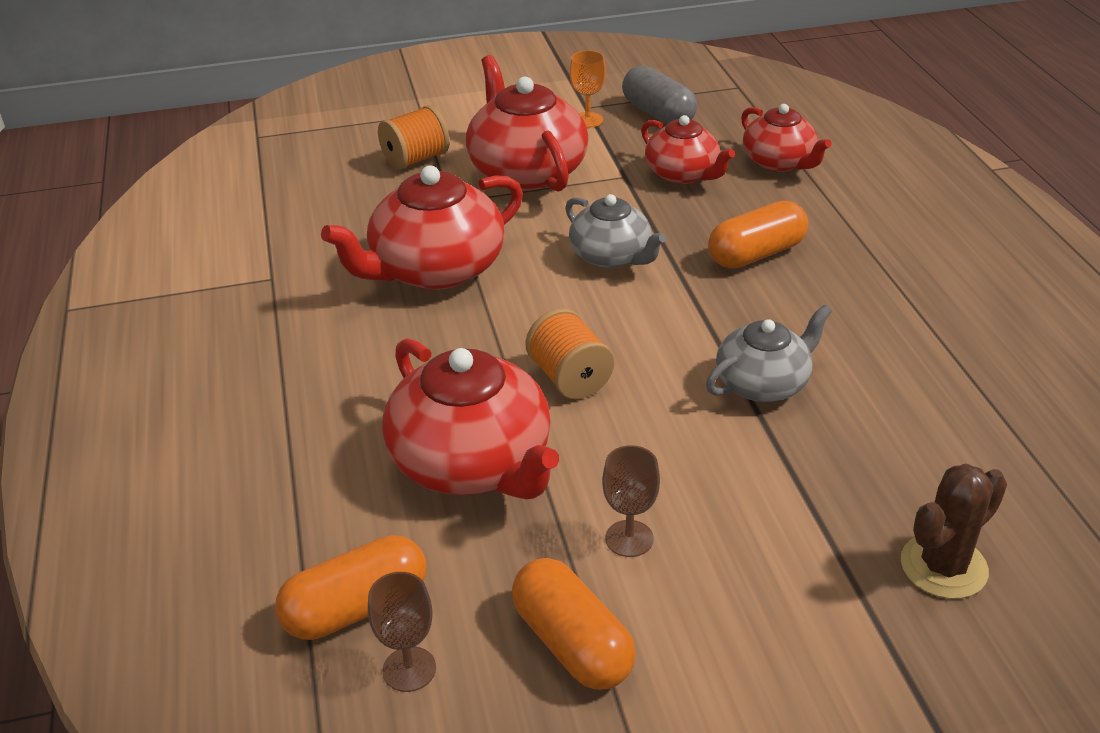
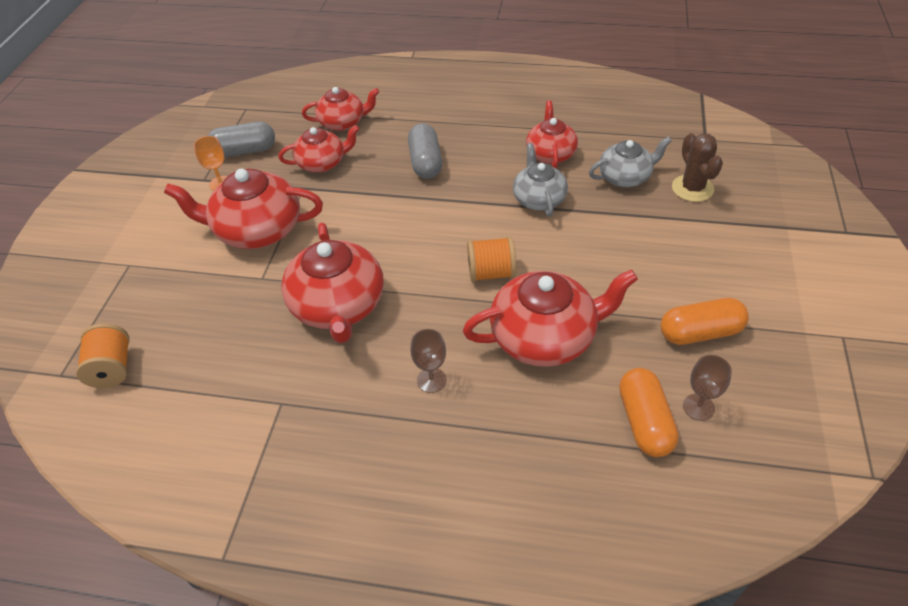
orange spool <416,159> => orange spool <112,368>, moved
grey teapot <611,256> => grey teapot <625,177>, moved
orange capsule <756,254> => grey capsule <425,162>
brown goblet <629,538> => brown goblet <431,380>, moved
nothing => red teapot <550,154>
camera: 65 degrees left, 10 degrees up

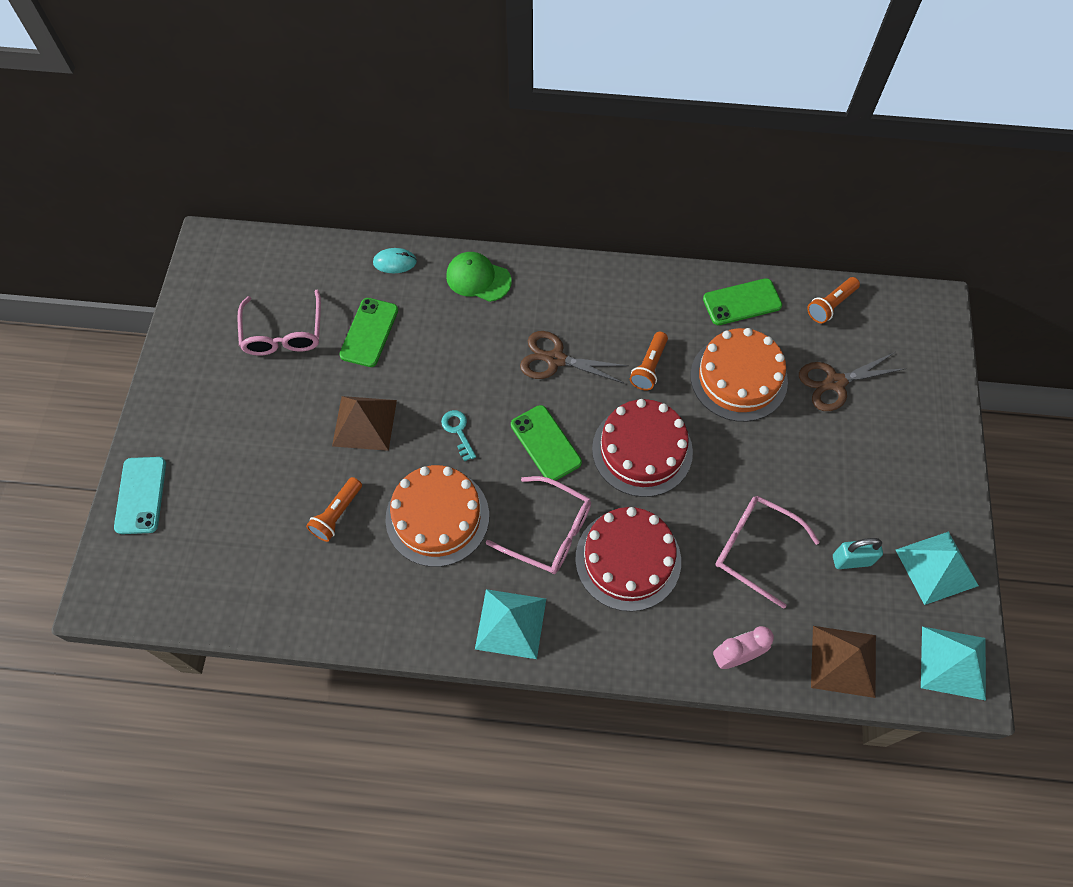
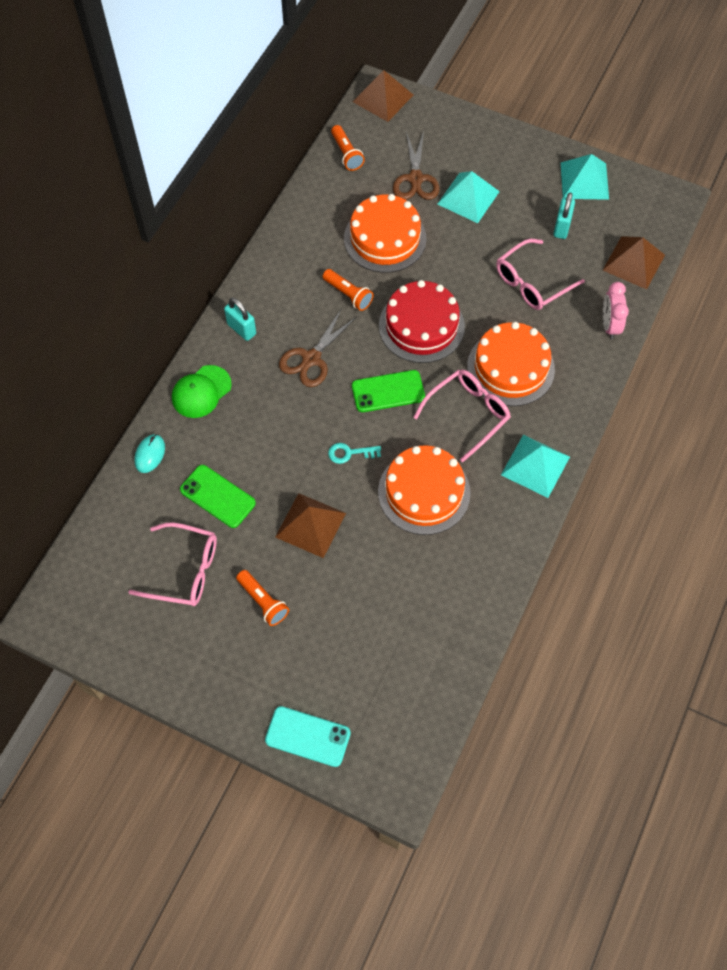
green phone <742,302> => nothing
orange flashlight <337,514> => orange flashlight <263,601>, moved
red cake <628,559> => orange cake <510,368>
turquoise pyramid <953,662> => turquoise pyramid <468,197>, moved
nothing => brown pyramid <383,98>
nothing => turquoise padlock <241,329>
camera: 70 degrees left, 0 degrees up

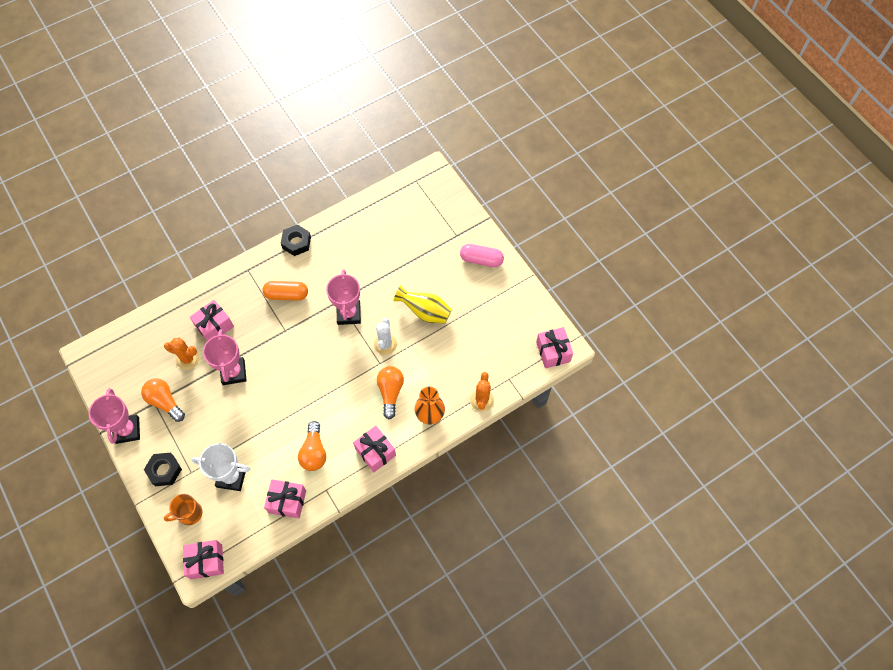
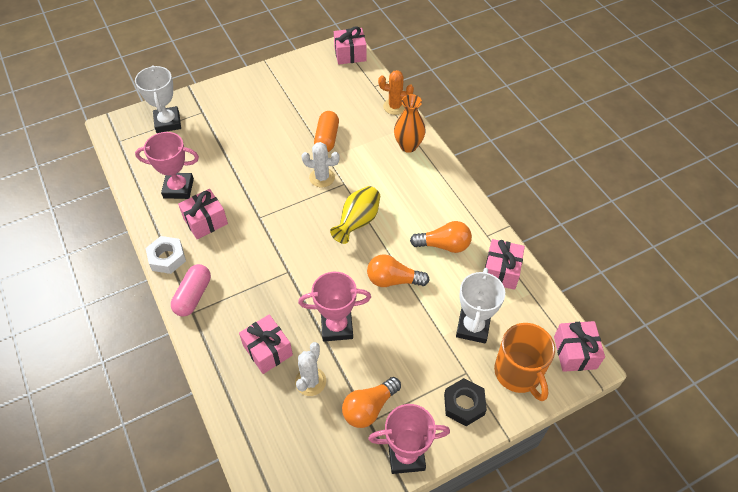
black nut <296,242> => white nut <167,258>
pink capsule <481,260> => pink capsule <193,296>, moved
pink trophy <348,314> => pink trophy <178,188>, moved
orange capsule <286,295> => orange capsule <327,138>, moved
yellow vase <425,312> => yellow vase <358,222>, moved
orange cactus <188,359> => white cactus <310,381>
orange light bulb <390,392> => orange light bulb <393,280>, moved
pink gift <375,452> => pink gift <205,221>, moved
orange mug <189,513> => orange mug <518,373>, x1.58
nothing => white trophy <168,122>
camera: 85 degrees left, 10 degrees down

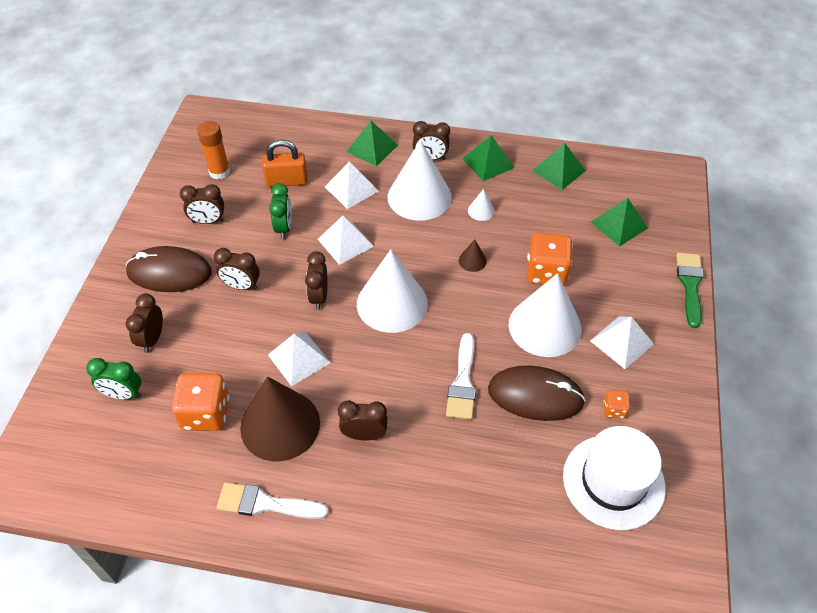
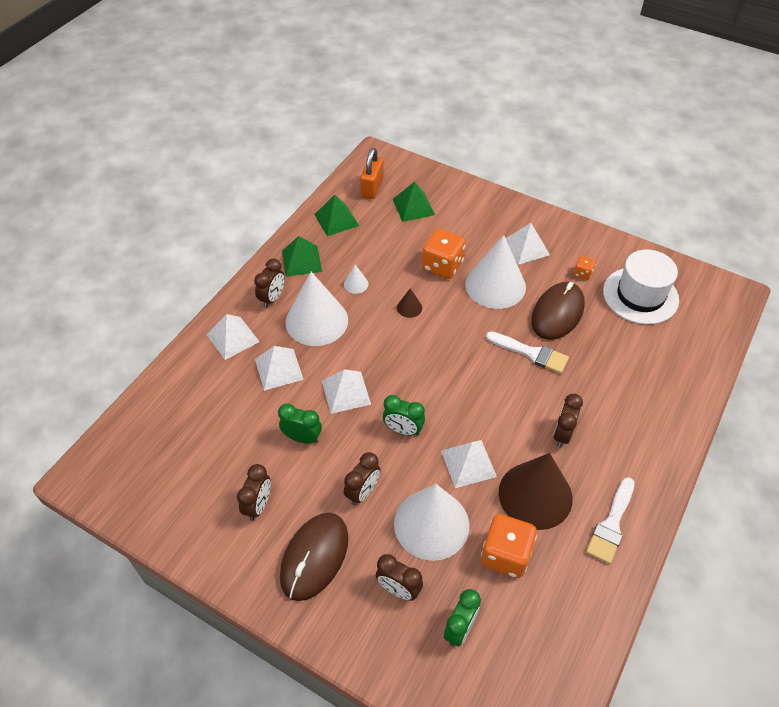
orange glue stick <219,172> => nothing
green pyramid <372,148> => white pyramid <232,338>
orange padlock <287,181> => orange padlock <372,187>, moved
white cone <392,303> => white cone <431,524>, moved
brown clock <319,297> => green clock <403,430>
green brush <690,285> => nothing
camera: 70 degrees left, 0 degrees up

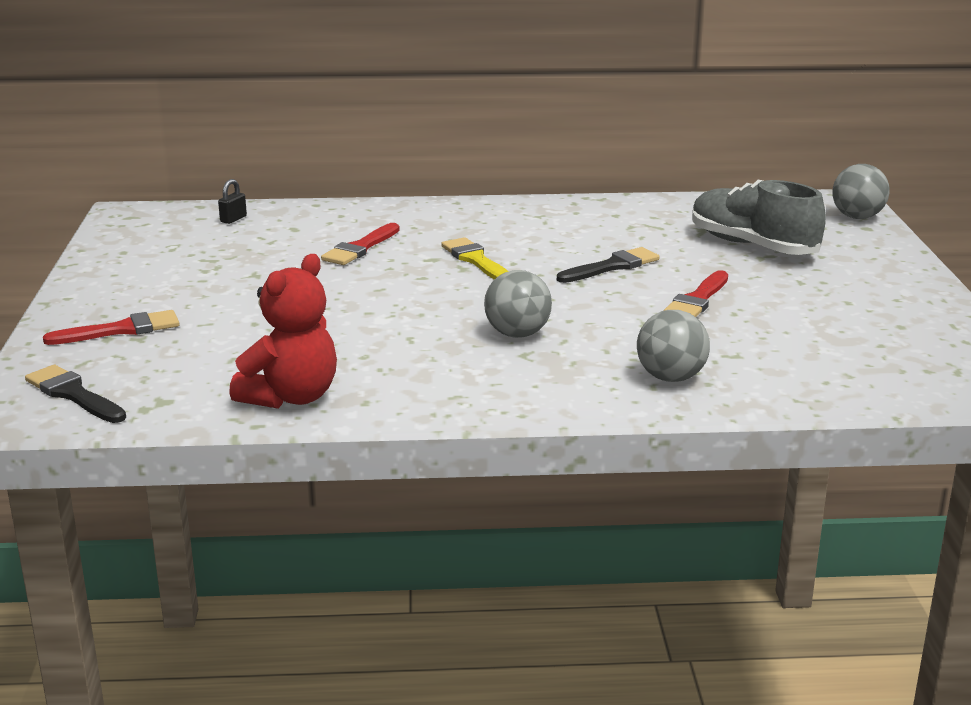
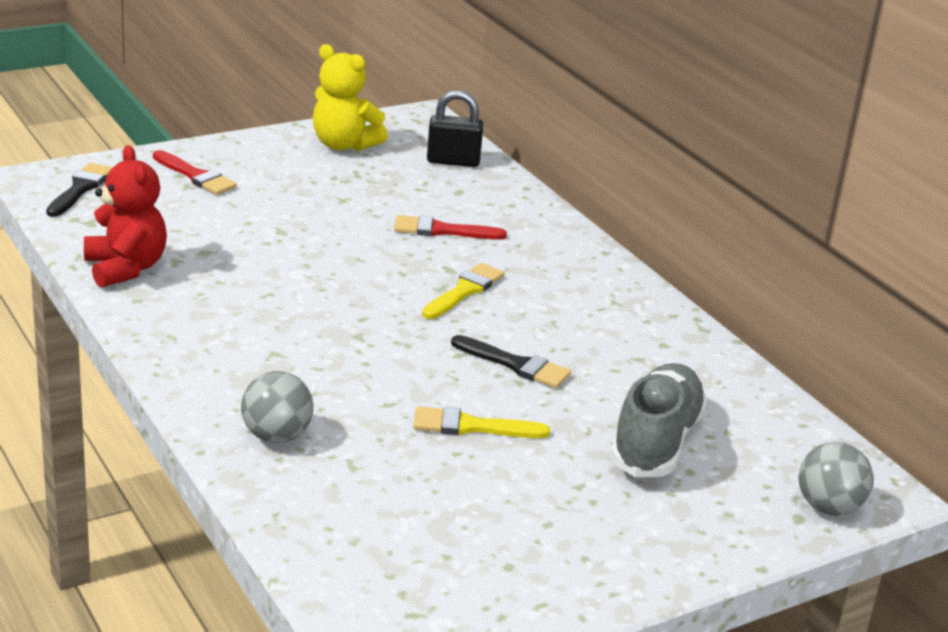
black padlock <233,219> => black padlock <453,161>, x1.91
red teddy bear <291,397> => red teddy bear <125,268>, 120 degrees counterclockwise
grey ball <517,334> => nothing
red brush <697,300> => yellow brush <471,426>
nothing => yellow teddy bear <344,145>
camera: 60 degrees right, 5 degrees up

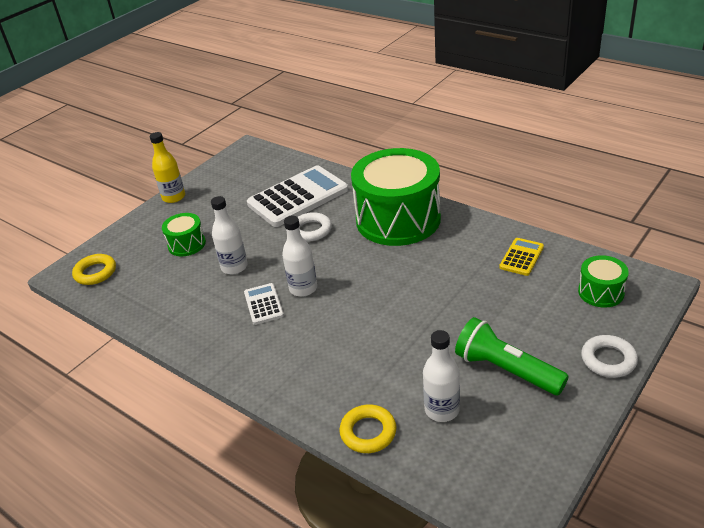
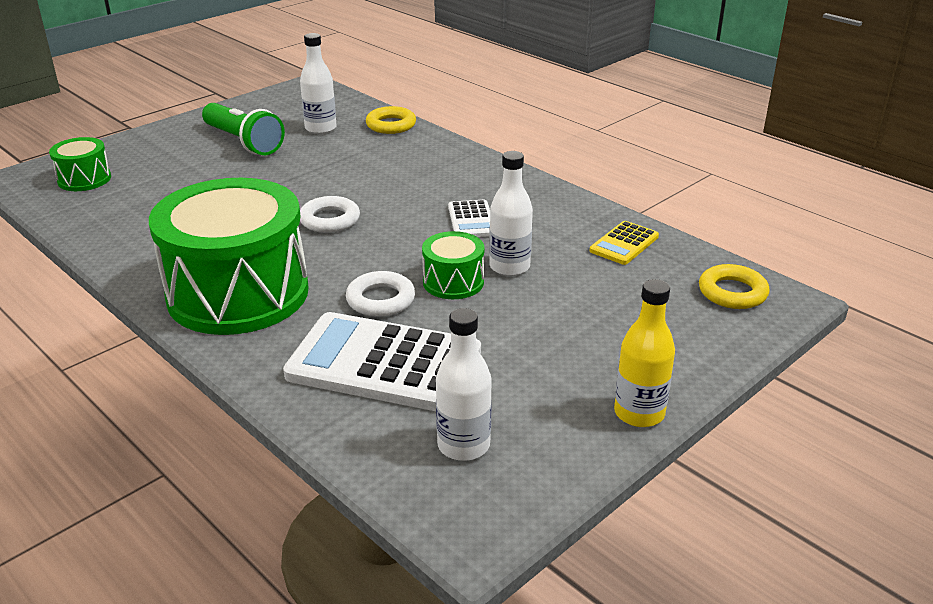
white calculator <298,197> => white calculator <384,364>, 45 degrees clockwise
green drum <186,244> => green drum <453,282>, moved
white bottle <303,288> => white bottle <463,445>, moved
yellow calculator <521,257> => yellow calculator <624,244>, moved
white ring <608,360> => white ring <330,220>, moved
camera: 175 degrees left, 5 degrees down

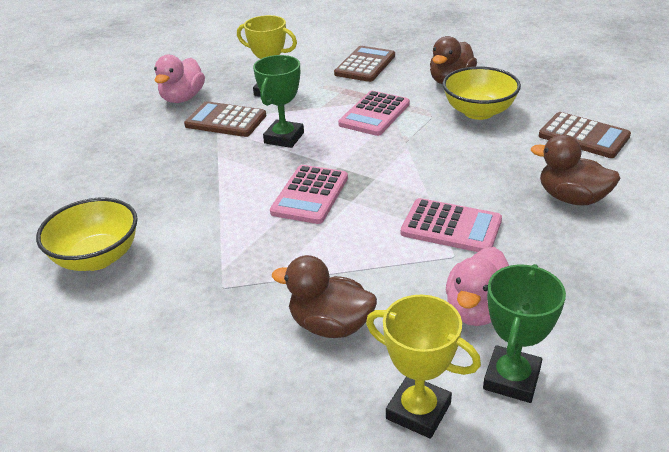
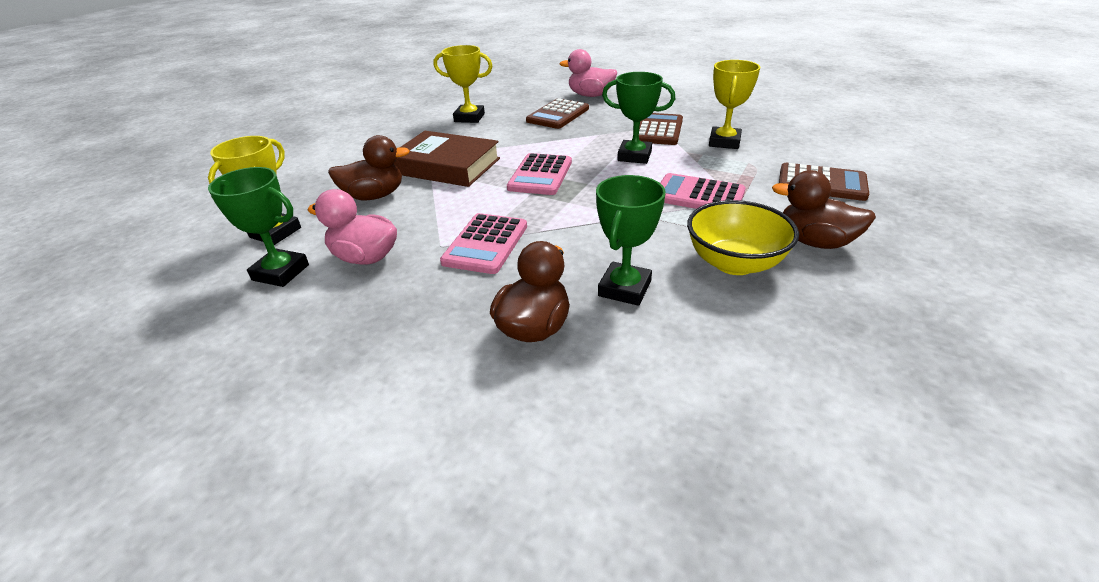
pink duck <183,98> => pink duck <590,95>, moved
brown calculator <583,136> => brown calculator <558,115>, moved
pink calculator <310,195> => pink calculator <540,175>, 90 degrees counterclockwise
yellow bowl <97,258> => yellow trophy <469,118>
brown duck <330,325> => brown duck <374,196>, 60 degrees clockwise
nothing => brown book <446,166>
nothing => green trophy <624,288>
camera: 85 degrees right, 0 degrees up

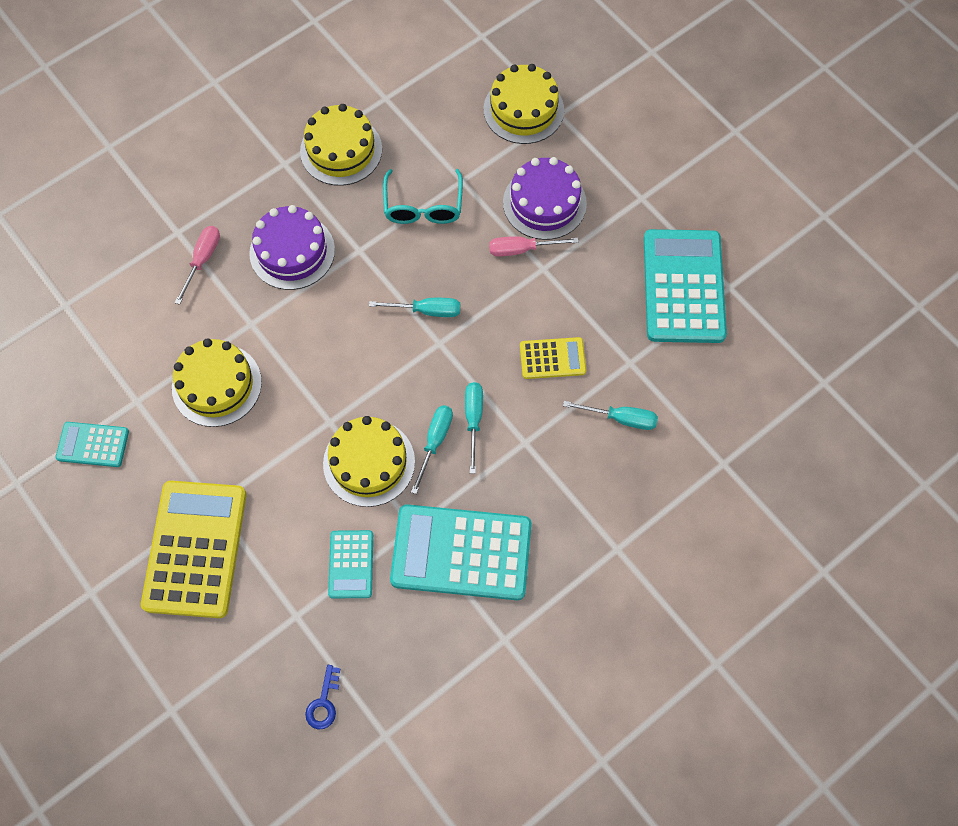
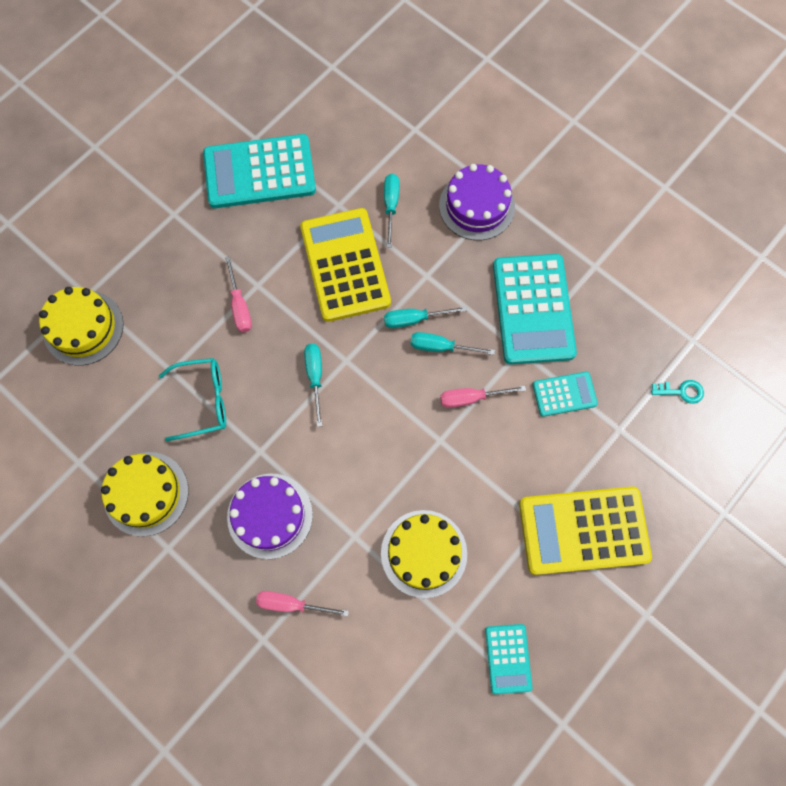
purple cake <544,203> => purple cake <476,206>, moved
yellow calculator <552,358> => yellow calculator <345,265>, x1.97
yellow cake <369,462> => pink screwdriver <471,398>
blue key <323,703> => turquoise key <681,391>
camera: 100 degrees left, 5 degrees up

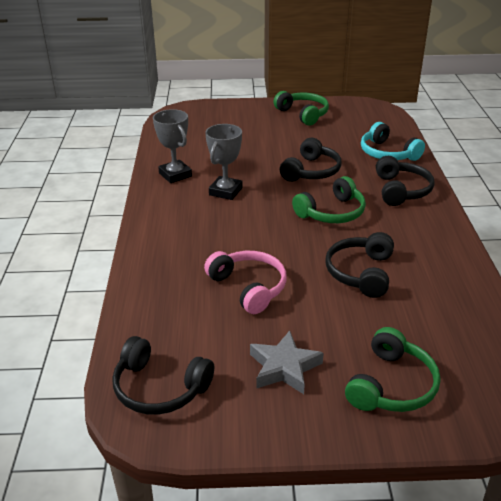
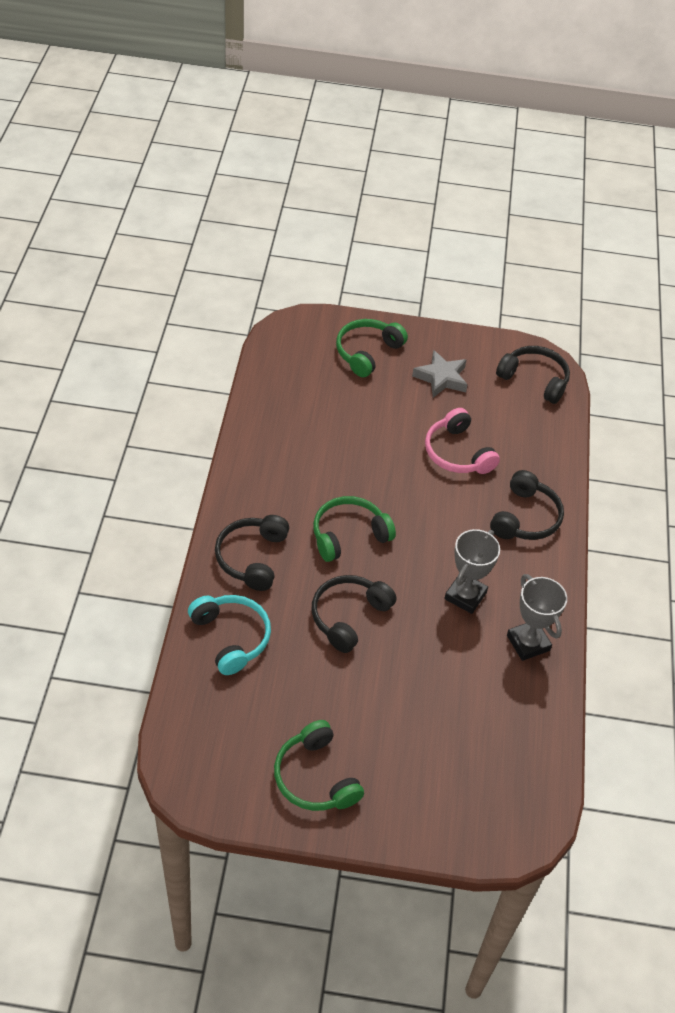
black headphones <360,273> => black headphones <525,518>, moved
camera: 175 degrees left, 15 degrees up

